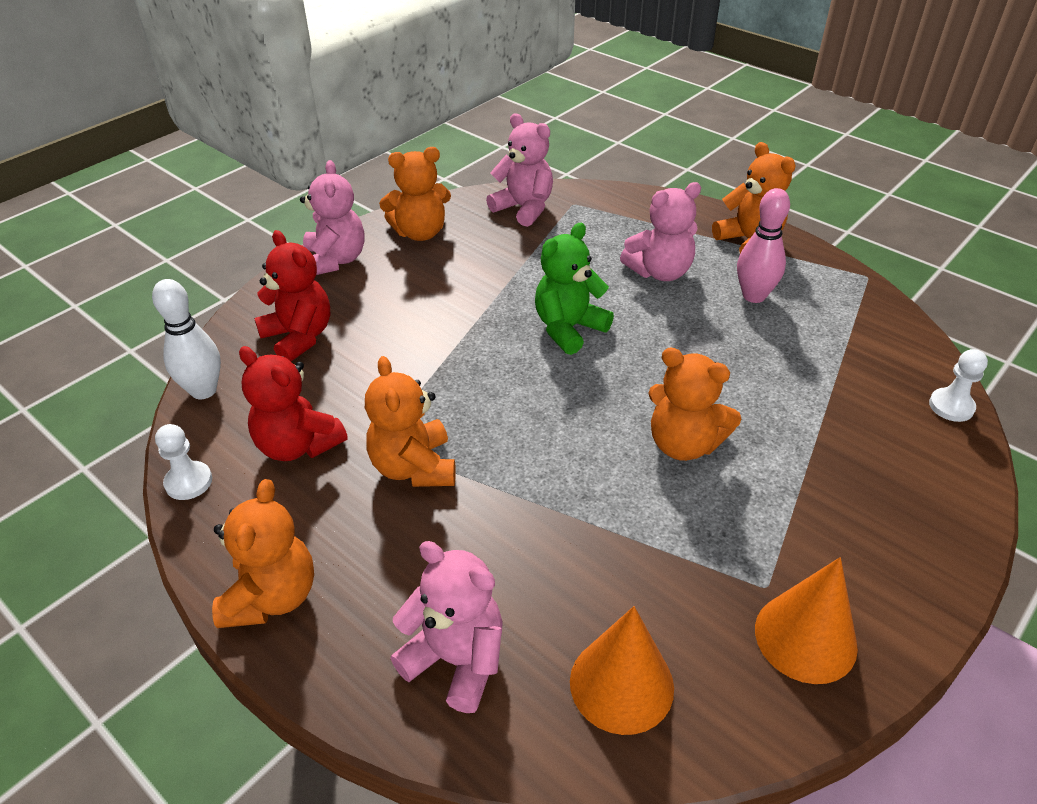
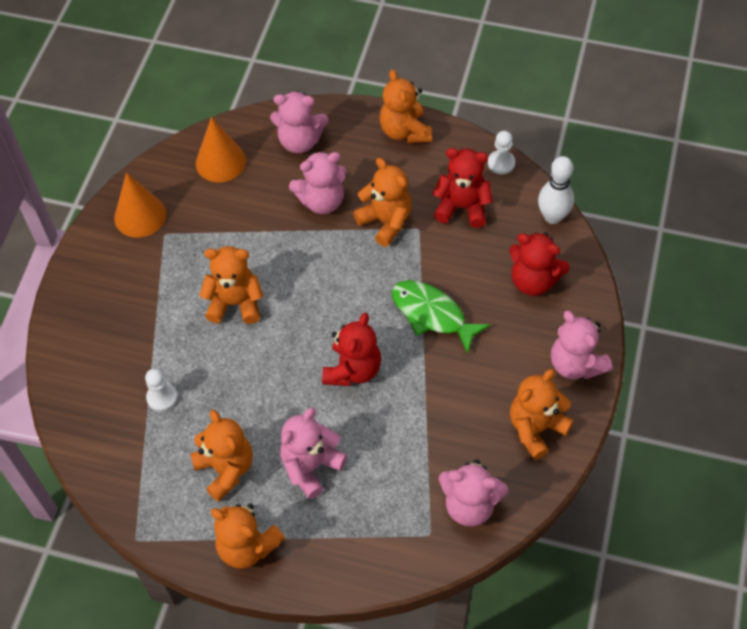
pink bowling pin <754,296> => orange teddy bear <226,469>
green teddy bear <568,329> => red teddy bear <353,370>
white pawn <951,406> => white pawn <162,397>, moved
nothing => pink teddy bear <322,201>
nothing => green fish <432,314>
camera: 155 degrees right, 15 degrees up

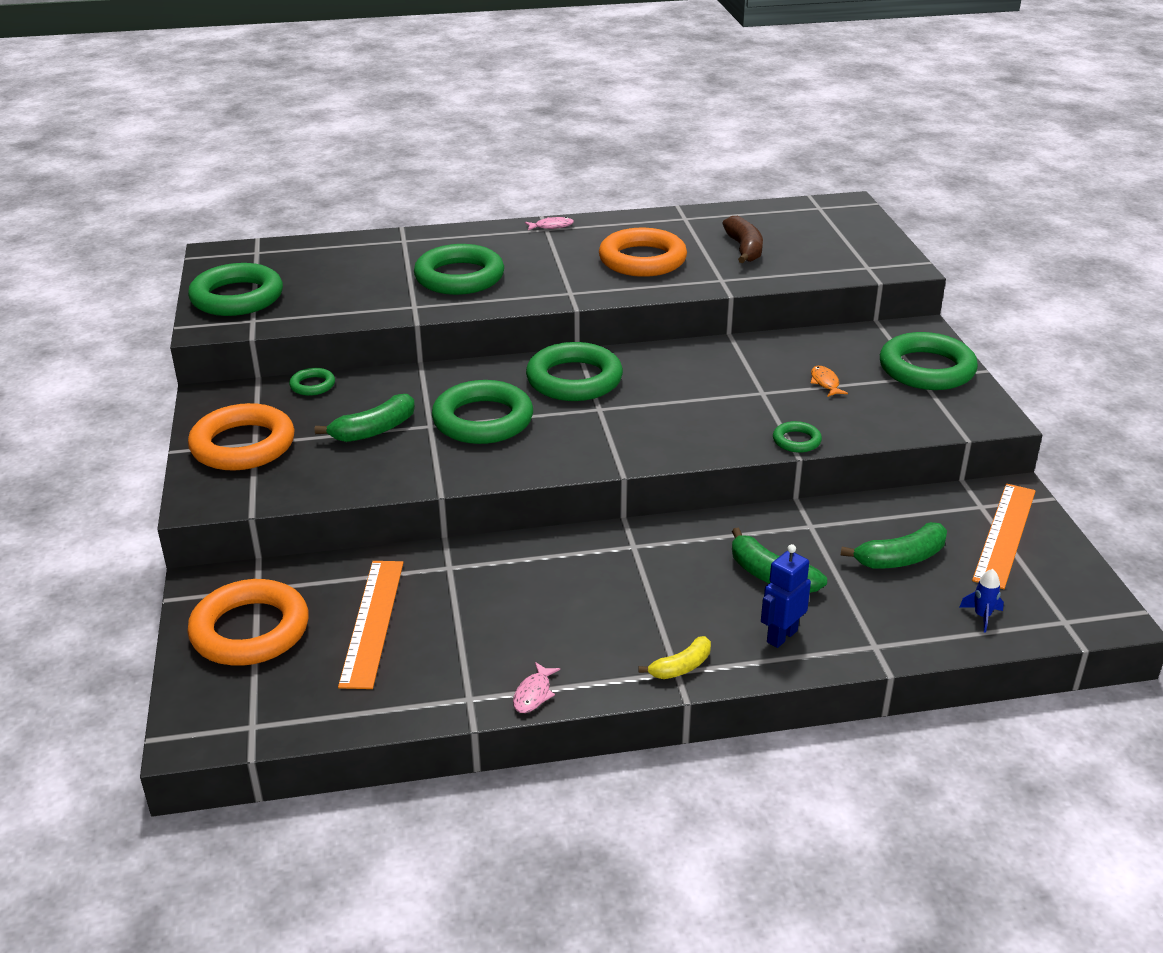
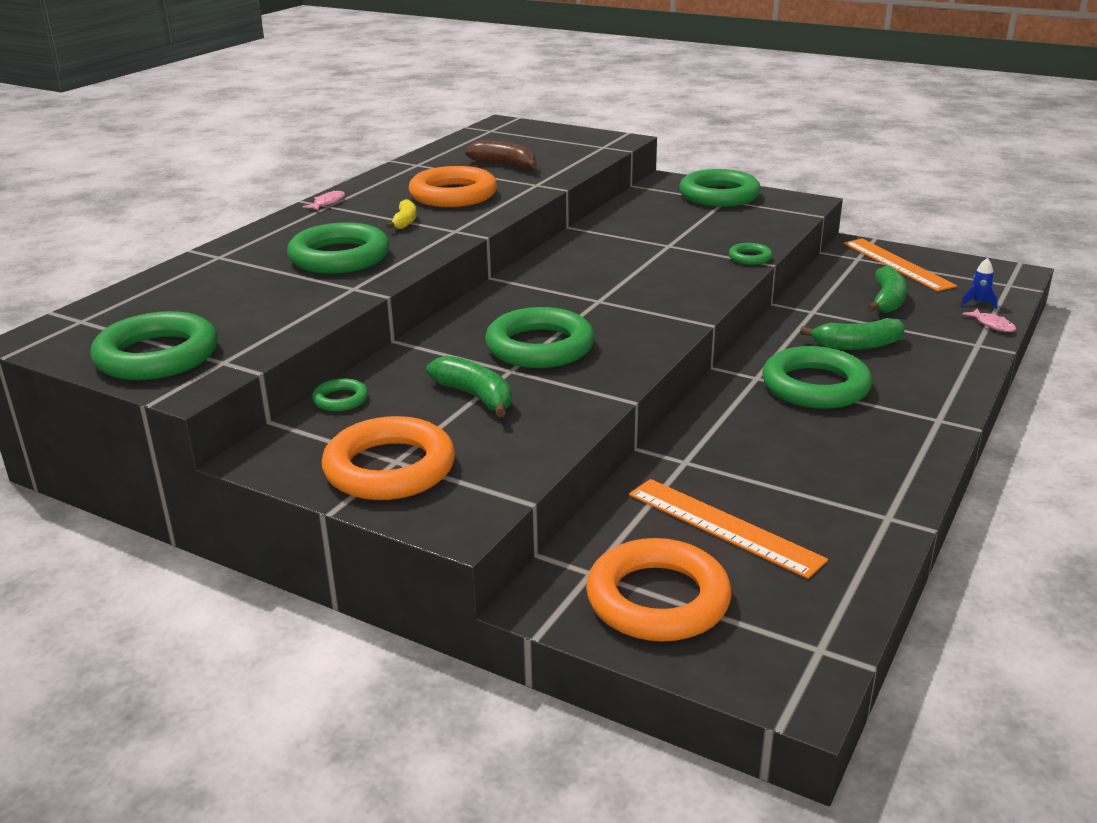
green ring <574,379> => green ring <815,386>, moved
orange fish <825,383> => nothing
green banana <374,430> => green banana <475,396>, 45 degrees counterclockwise
blue robot <781,636> => nothing
yellow banana <680,667> => yellow banana <405,222>, moved
pink fish <533,694> => pink fish <992,325>, moved
camera: 50 degrees left, 5 degrees down

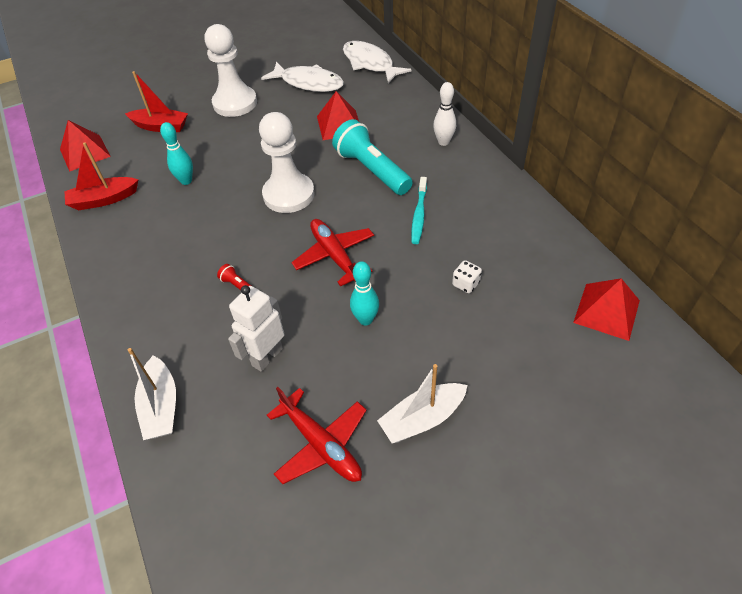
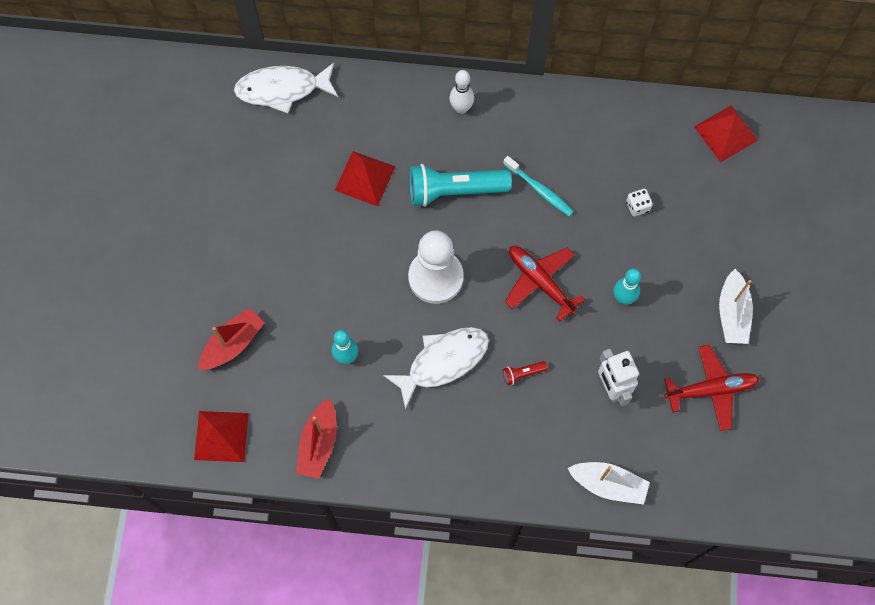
white pawn <235,103> => nothing
white fish <308,83> => white fish <443,362>, moved
red plane <335,256> => red plane <540,282>, 45 degrees clockwise
camera: 60 degrees left, 20 degrees up

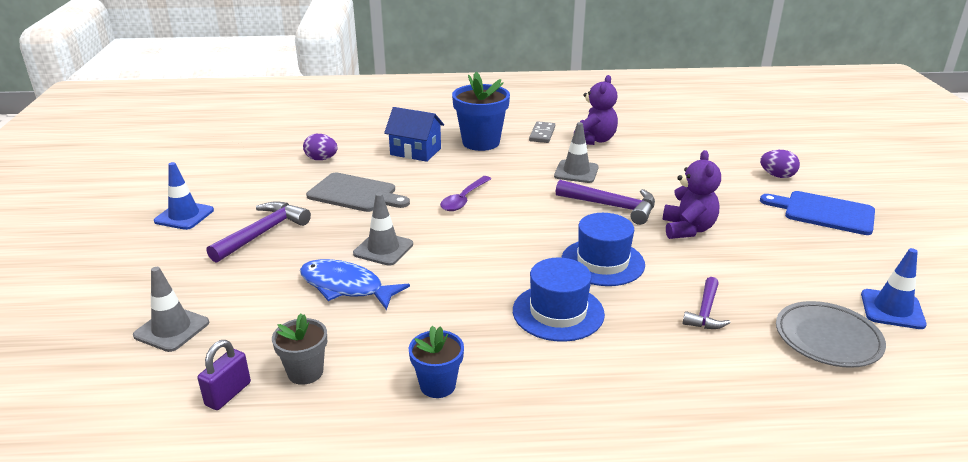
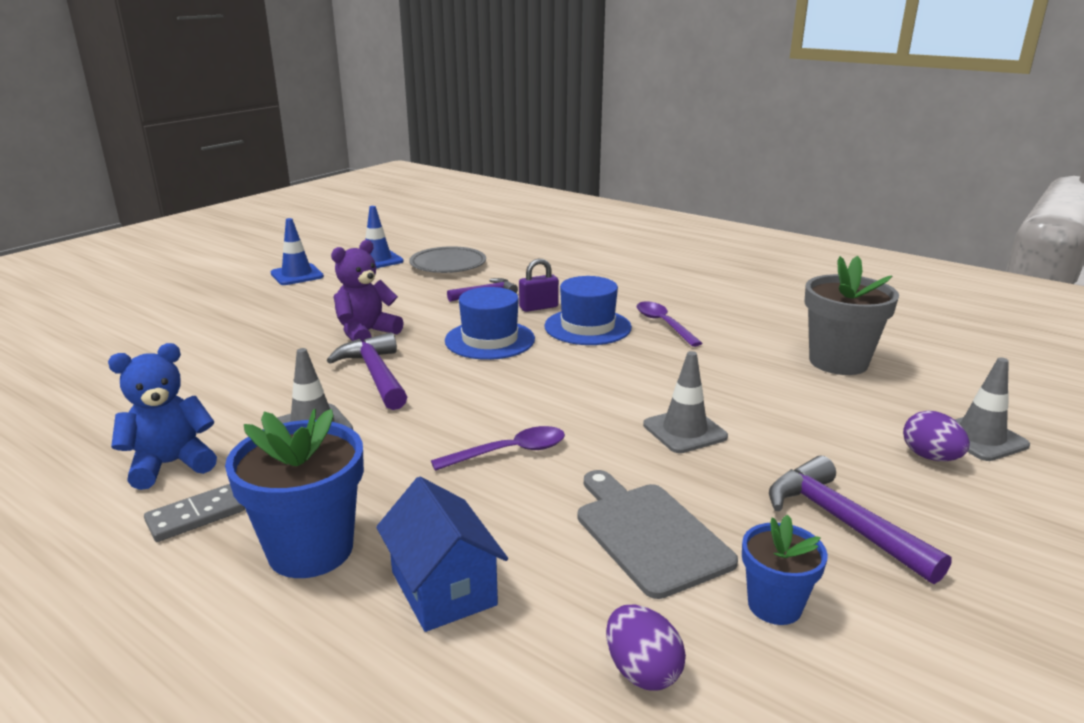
purple teddy bear <594,140> => blue teddy bear <171,464>
purple egg <777,176> => purple egg <930,457>, moved
blue traffic cone <184,216> => blue traffic cone <297,275>, moved
blue cutting board <824,212> => nothing
purple hammer <263,233> => purple hammer <841,522>, 75 degrees clockwise
blue fish <346,287> => nothing
grey flower pot <305,372> => grey flower pot <838,362>, x1.72
blue flower pot <437,385> => blue flower pot <774,605>, moved
purple padlock <228,394> => purple padlock <538,307>, moved
nothing => purple spoon <663,324>
camera: 140 degrees left, 5 degrees down

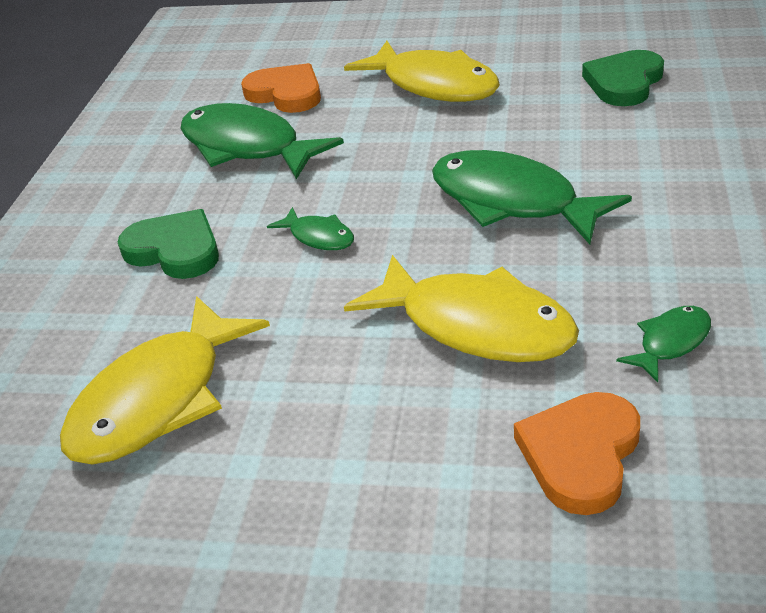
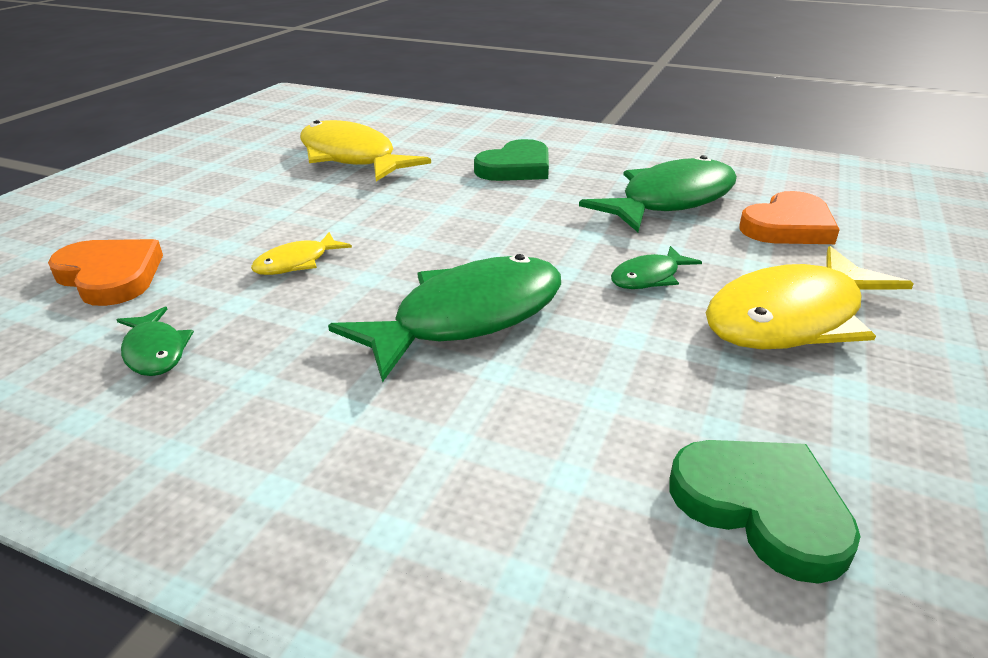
green fish <318,237> => green fish <649,277>, moved
yellow fish <476,325> => yellow fish <297,263>, x0.47
camera: 100 degrees right, 5 degrees down

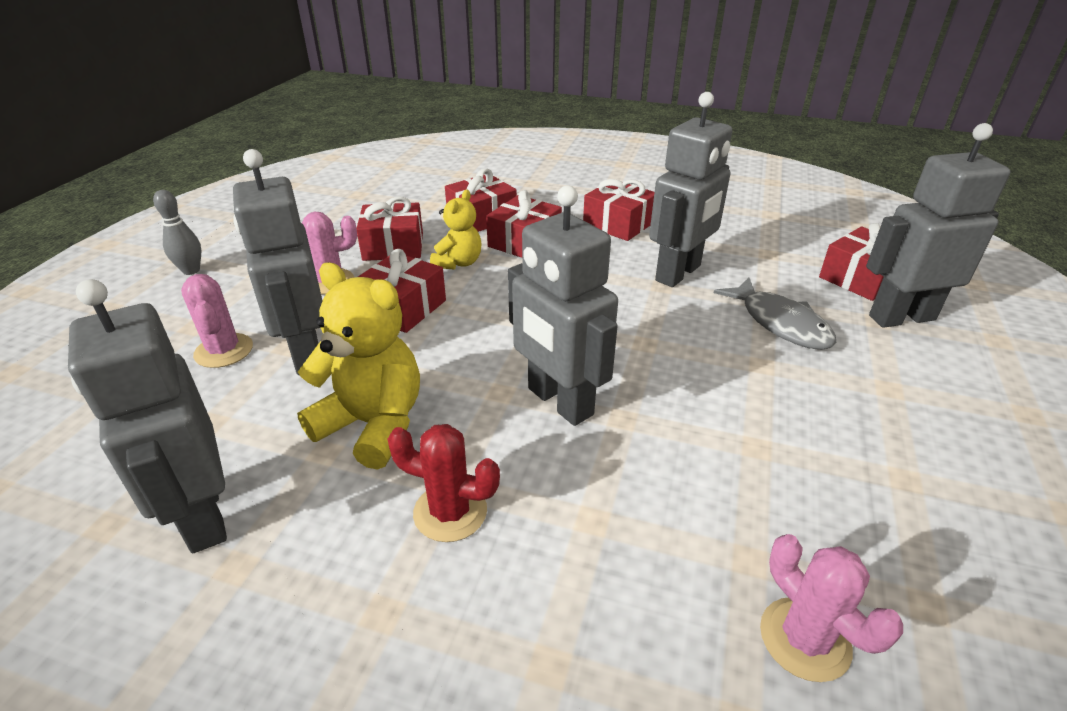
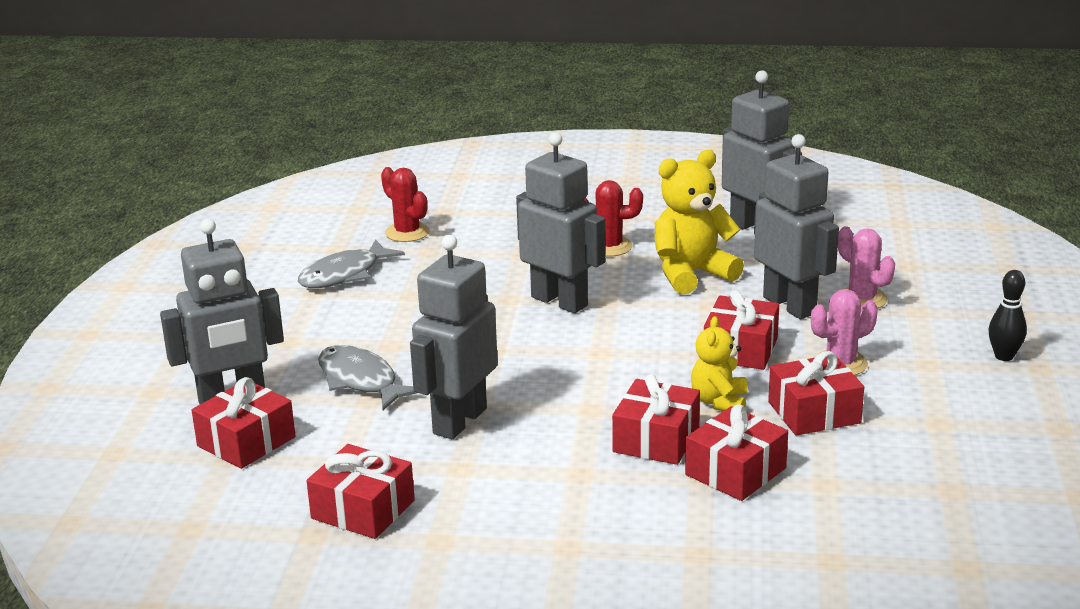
red gift <618,224> => red gift <363,509>, moved
grey bowling pin <191,270> => black bowling pin <1004,356>
yellow teddy bear <373,424> => yellow teddy bear <691,274>, 135 degrees clockwise
pink cactus <804,639> => red cactus <407,232>
nothing => grey fish <344,274>
camera: 170 degrees right, 10 degrees down

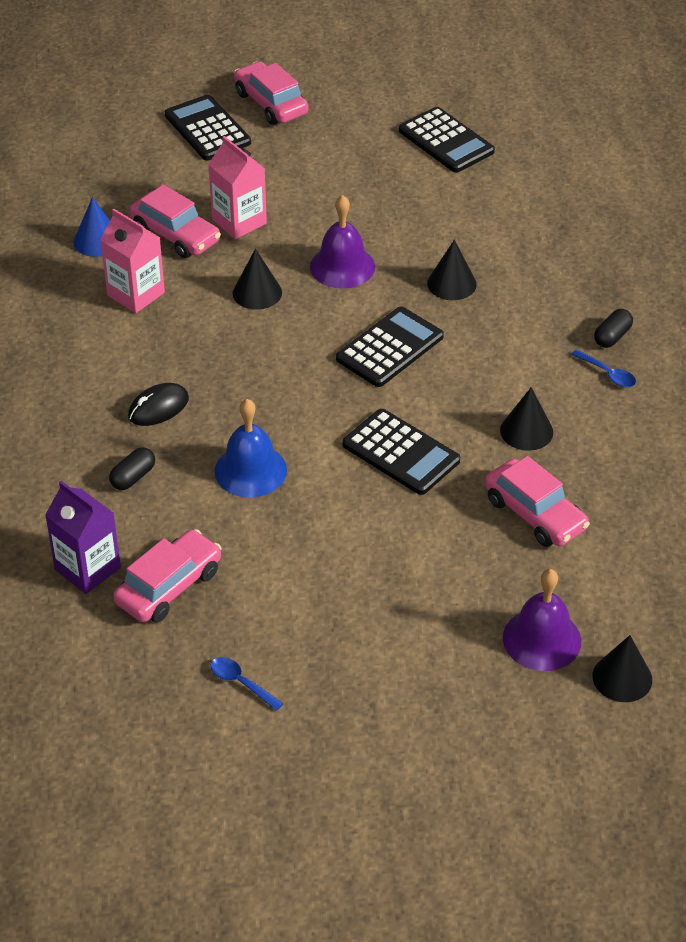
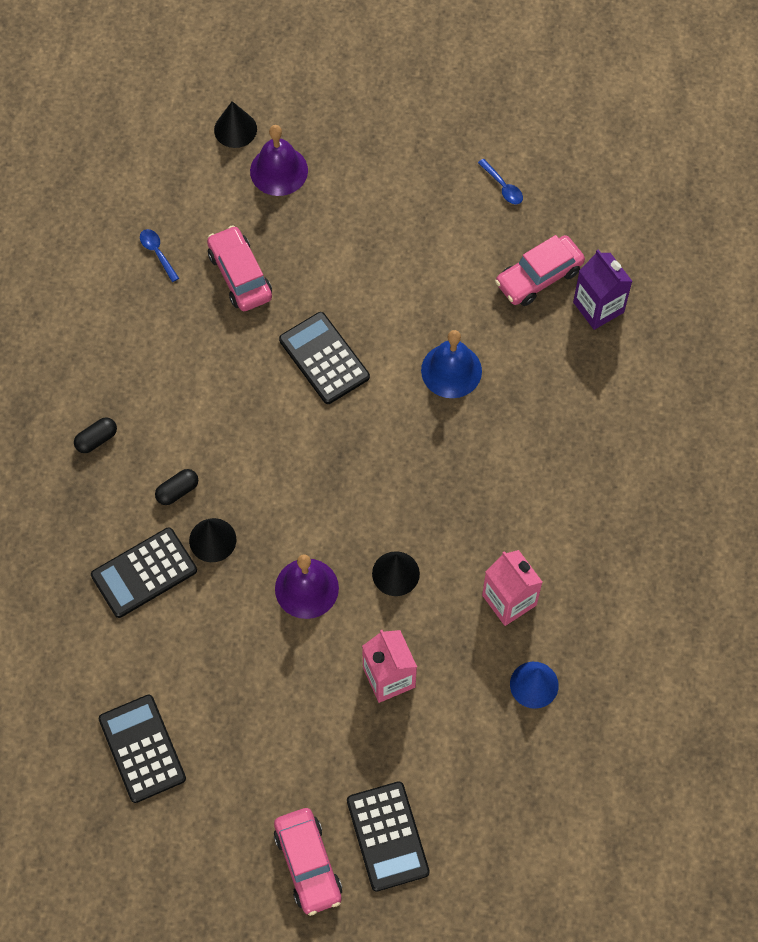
pink car <175,235> => nothing
black calculator <390,348> => black calculator <144,573>, moved
blue spoon <608,374> => blue spoon <157,253>, moved
black mouse <158,408> => nothing
black cone <526,431> => nothing
black capsule <133,477> => black capsule <177,491>, moved
camera: 165 degrees left, 20 degrees up

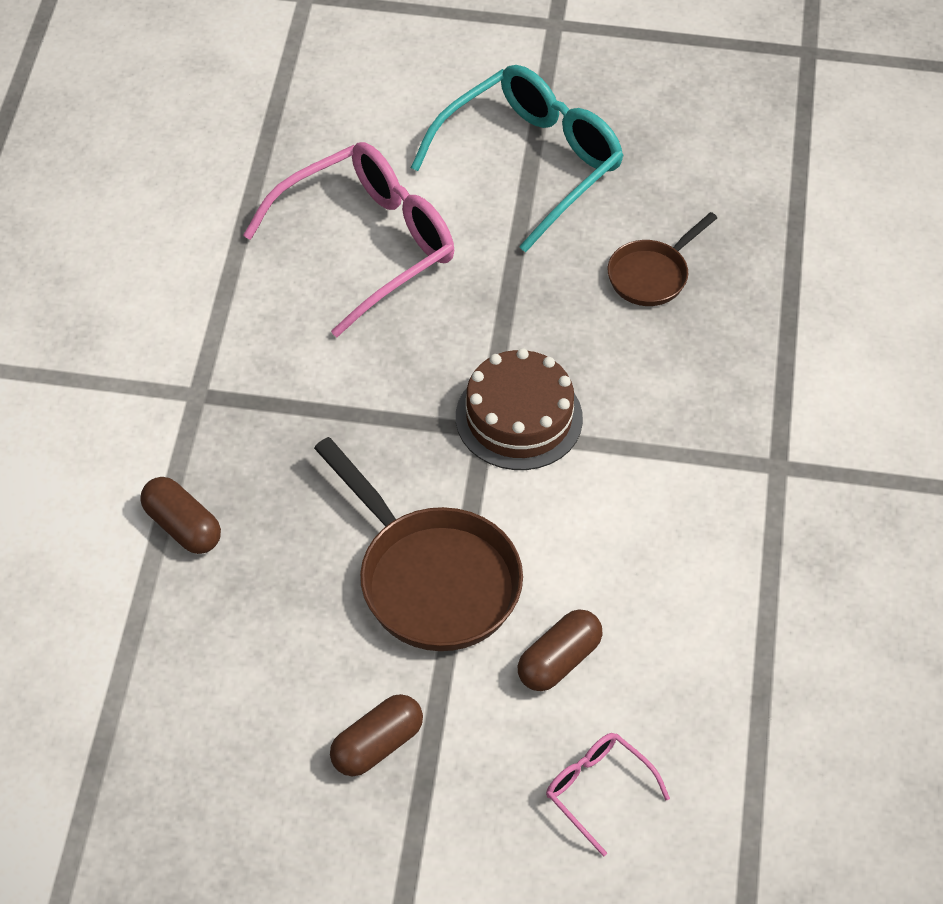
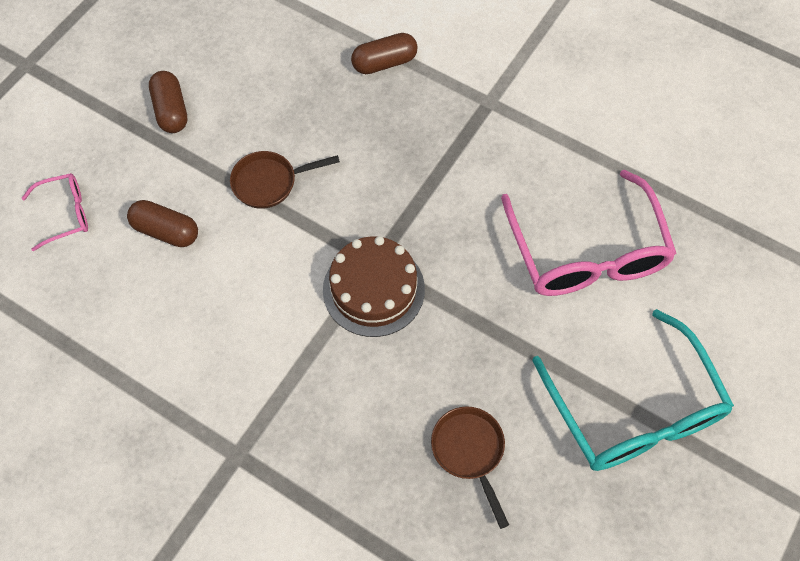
brown pan <431,579> => brown pan <269,182>, x0.56
brown capsule <559,661> => brown capsule <166,231>, 45 degrees counterclockwise
camera: 115 degrees right, 10 degrees up

